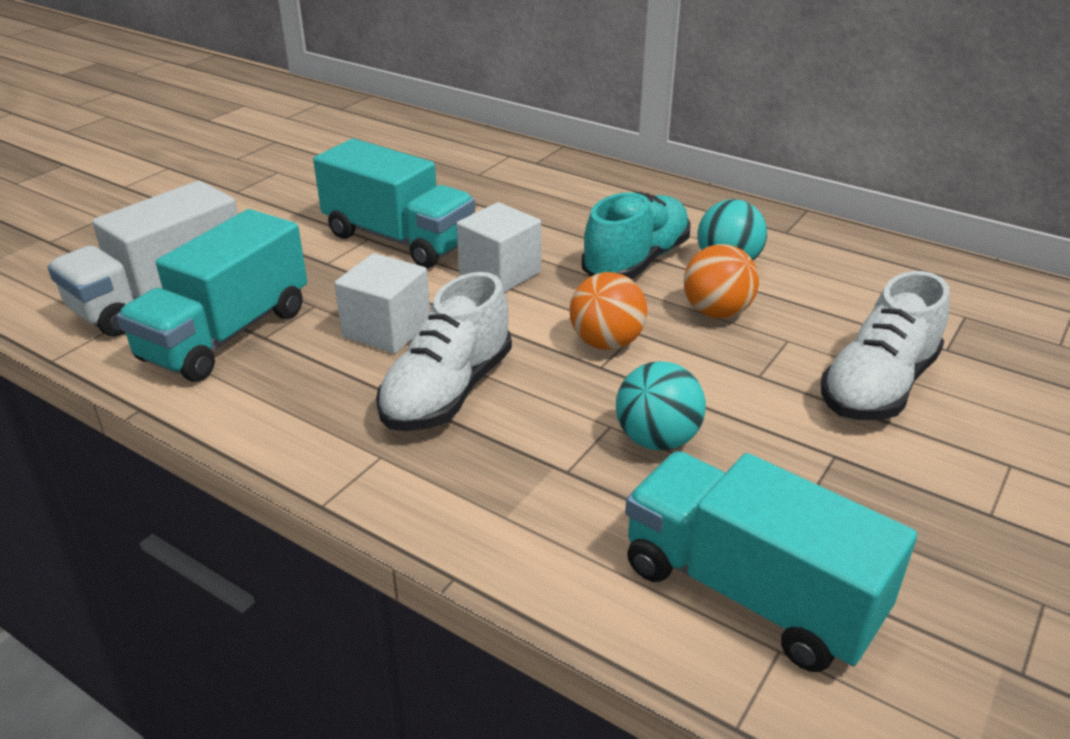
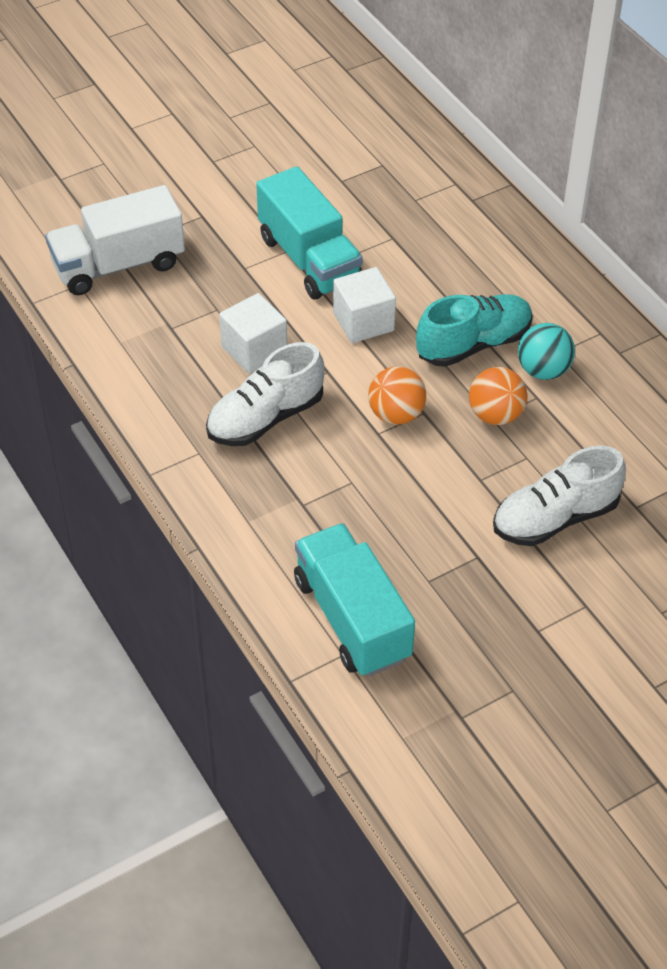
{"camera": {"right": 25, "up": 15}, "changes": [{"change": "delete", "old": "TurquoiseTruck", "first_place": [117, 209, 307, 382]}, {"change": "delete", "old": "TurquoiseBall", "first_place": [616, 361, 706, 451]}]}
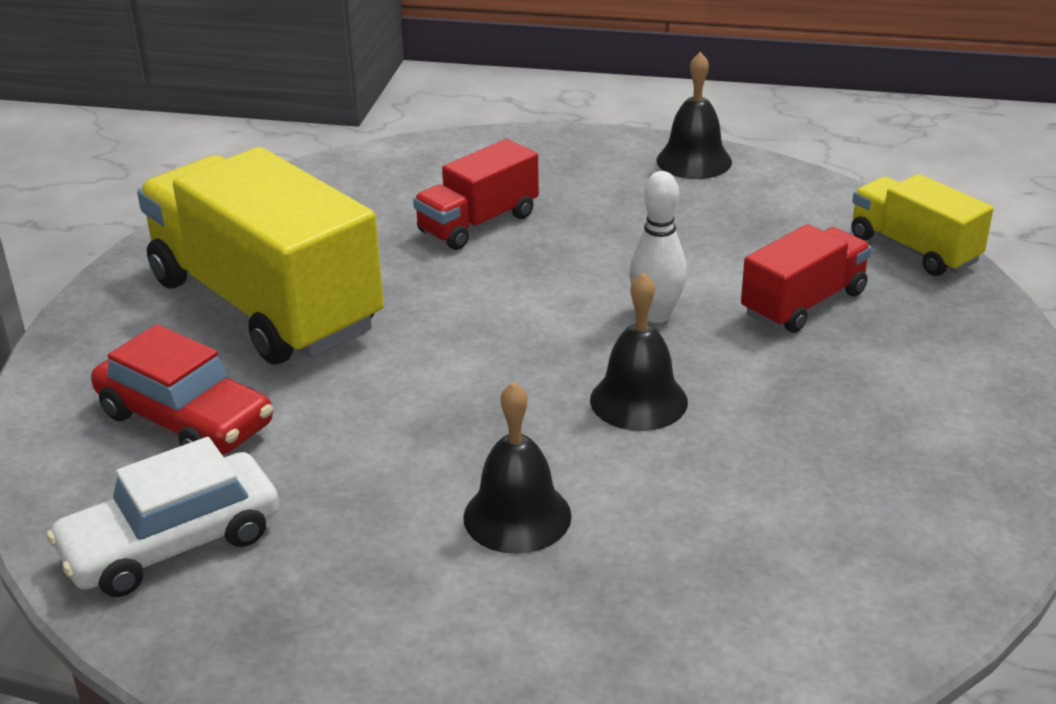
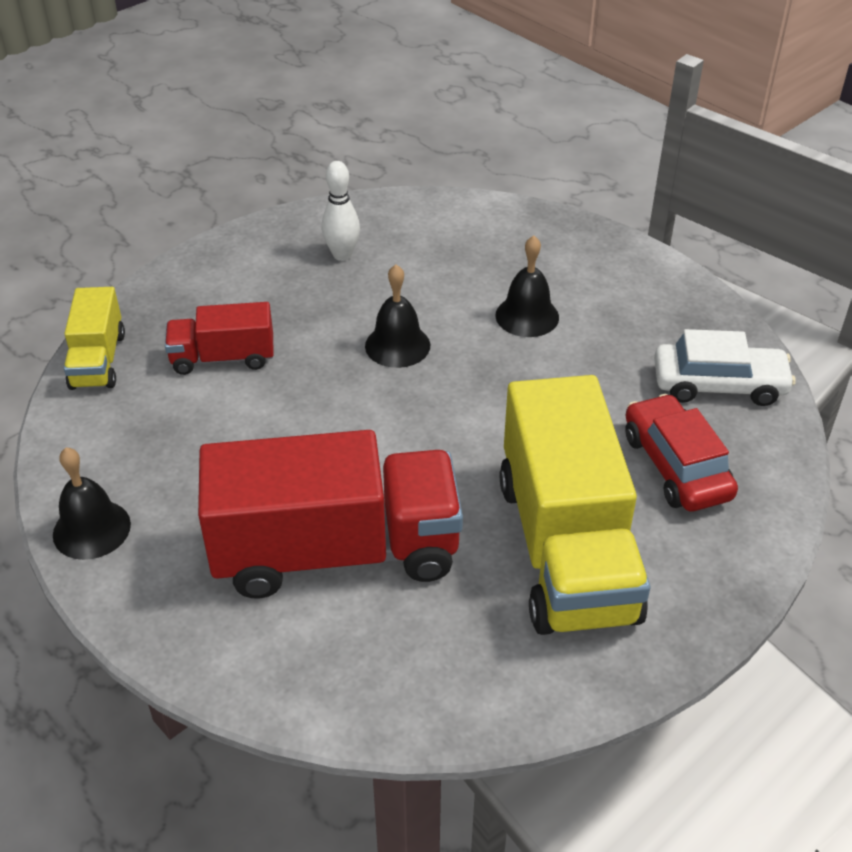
{"camera": {"right": -145, "up": 10}, "changes": [{"change": "resize", "old": "RedTruck", "first_place": [413, 139, 539, 250], "second_place": [198, 430, 463, 598], "factor": 1.99}, {"change": "move", "old": "WhiteBowlingPin", "first_place": [629, 171, 687, 323], "second_place": [322, 161, 360, 261]}]}
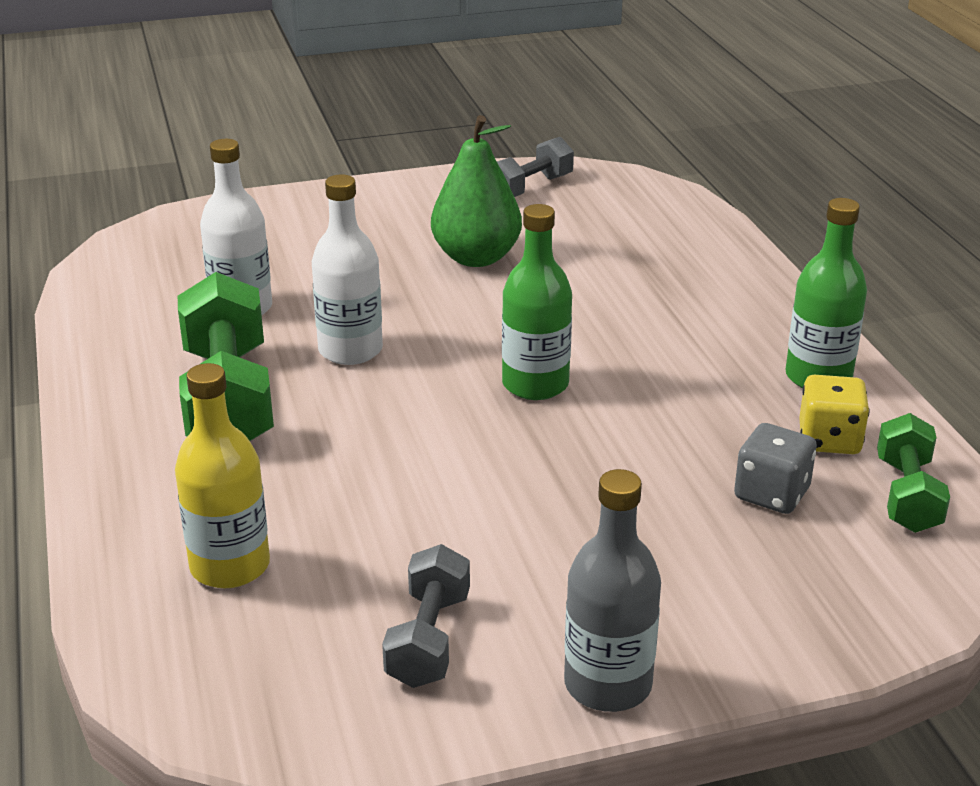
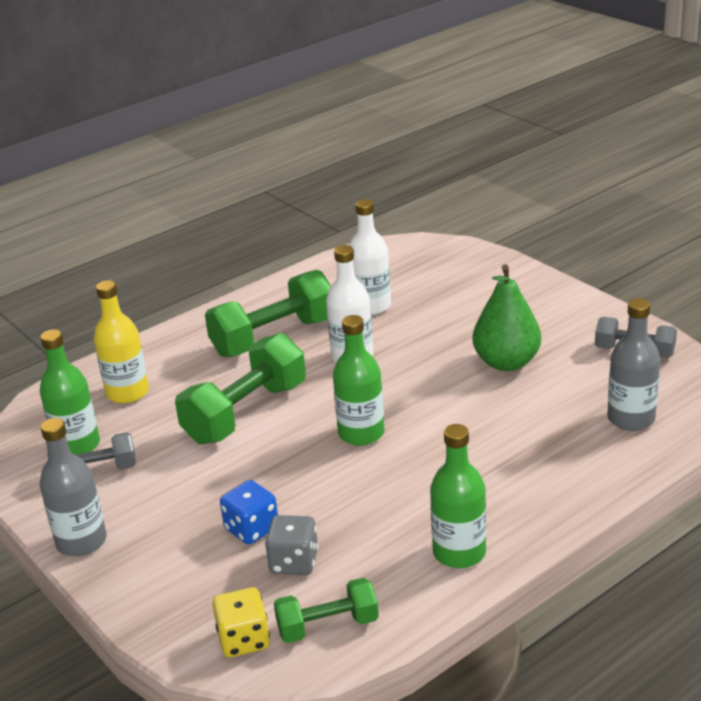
{"camera": {"right": 70, "up": 0}, "changes": [{"change": "move", "old": "YellowDice", "first_place": [799, 375, 869, 454], "second_place": [212, 587, 270, 658]}, {"change": "insert", "new": "GreyBottle", "second_place": [607, 298, 660, 431]}, {"change": "insert", "new": "GreenBottle", "second_place": [40, 329, 100, 455]}, {"change": "insert", "new": "GreenDumbbell", "second_place": [175, 333, 306, 444]}, {"change": "insert", "new": "BlueDice", "second_place": [220, 480, 278, 545]}]}
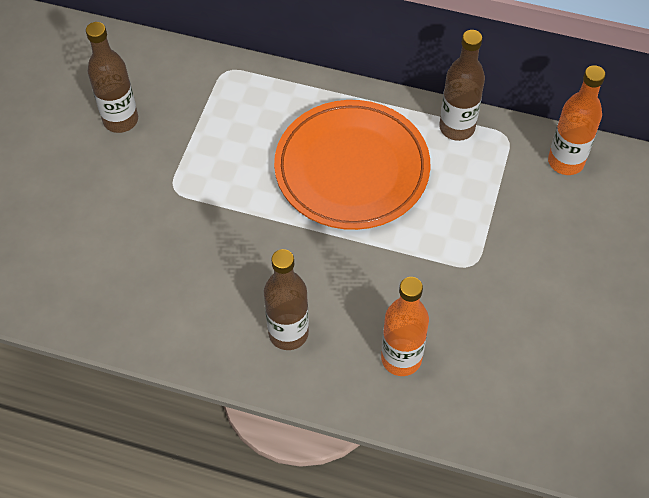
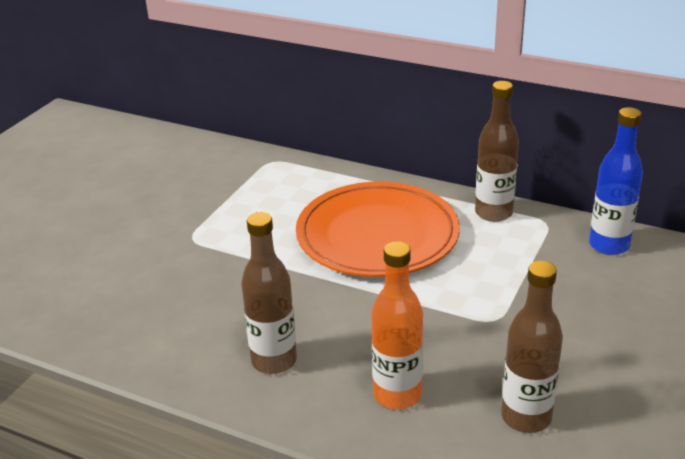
{"camera": {"right": 10, "up": -25}, "changes": [{"change": "move", "old": "BrownBottle", "first_place": [86, 22, 138, 133], "second_place": [501, 261, 563, 433]}, {"change": "recolor", "old": "OrangeBottle", "new": "BlueBottle", "first_place": [548, 65, 605, 175], "second_place": [589, 107, 643, 255]}]}
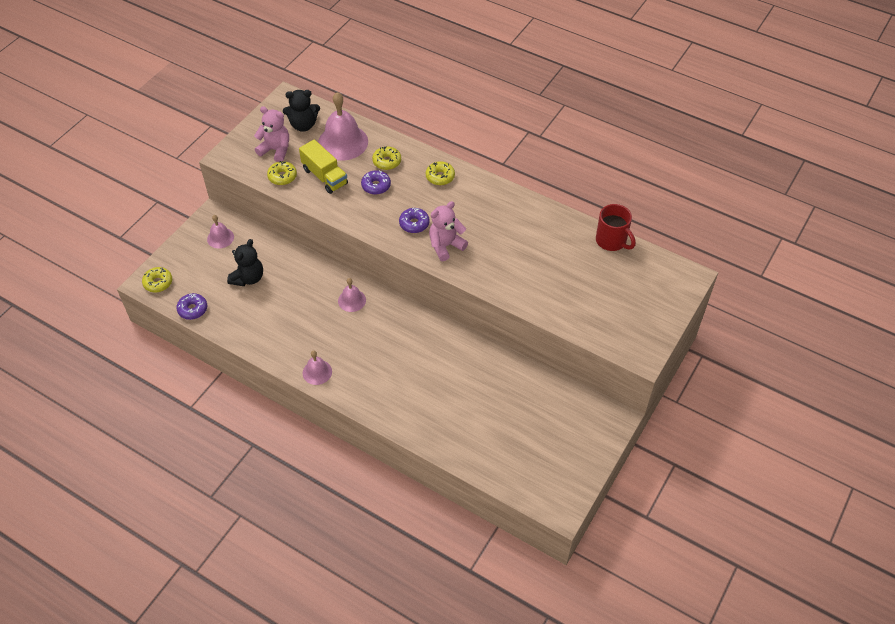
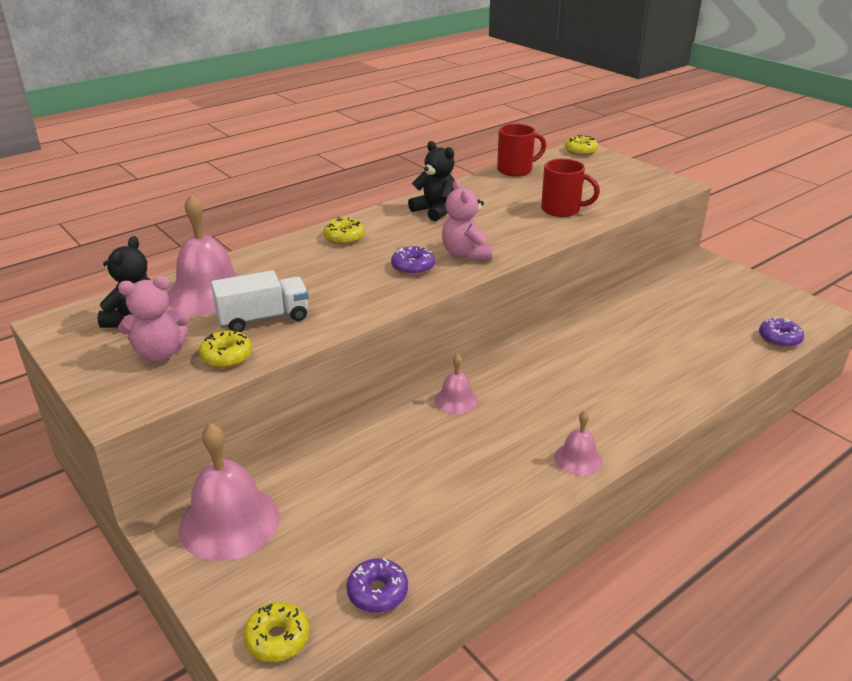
{"camera": {"right": -70, "up": -20}, "changes": [{"change": "rotate", "old": "PinkTeddyBear", "first_place": [254, 106, 289, 162], "second_place": [118, 276, 190, 361], "degrees": -150}, {"change": "recolor", "old": "YellowTruck", "new": "WhiteTruck", "first_place": [299, 139, 348, 194], "second_place": [211, 270, 309, 332]}, {"change": "move", "old": "YellowDonut", "first_place": [372, 146, 401, 170], "second_place": [565, 135, 598, 156]}, {"change": "move", "old": "PurpleDonut", "first_place": [361, 170, 391, 195], "second_place": [759, 317, 804, 348]}, {"change": "resize", "old": "PinkBell", "first_place": [207, 215, 234, 249], "second_place": [179, 423, 279, 561], "factor": 1.89}, {"change": "move", "old": "BlackTeddyBear", "first_place": [227, 239, 263, 286], "second_place": [408, 141, 454, 221]}, {"change": "insert", "new": "RedMug", "second_place": [541, 159, 600, 217]}]}
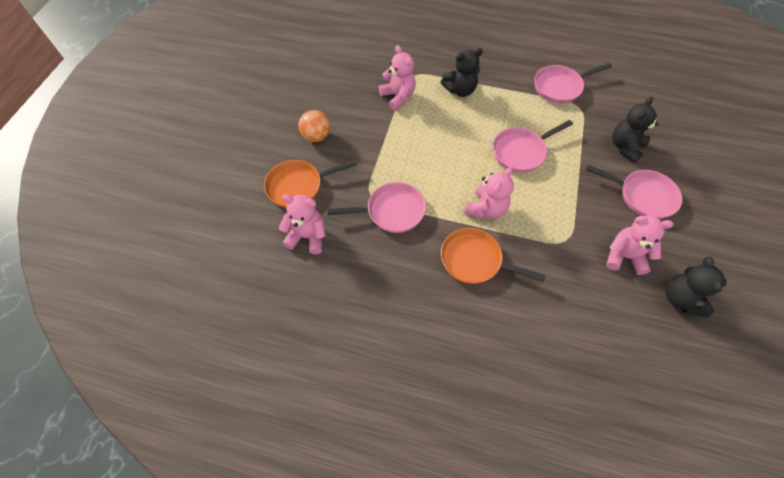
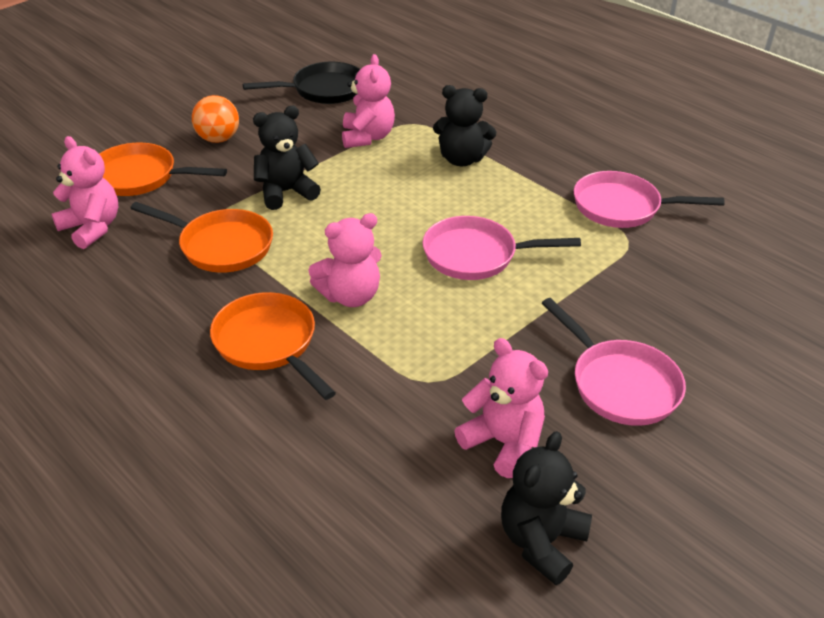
{"camera": {"right": 30, "up": -20}, "changes": [{"change": "move", "old": "BlackTeddyBear", "first_place": [612, 97, 658, 163], "second_place": [253, 106, 321, 210]}, {"change": "recolor", "old": "PinkPan", "new": "OrangePan", "first_place": [327, 182, 426, 233], "second_place": [130, 202, 273, 273]}, {"change": "insert", "new": "BlackPan", "second_place": [243, 62, 360, 104]}]}
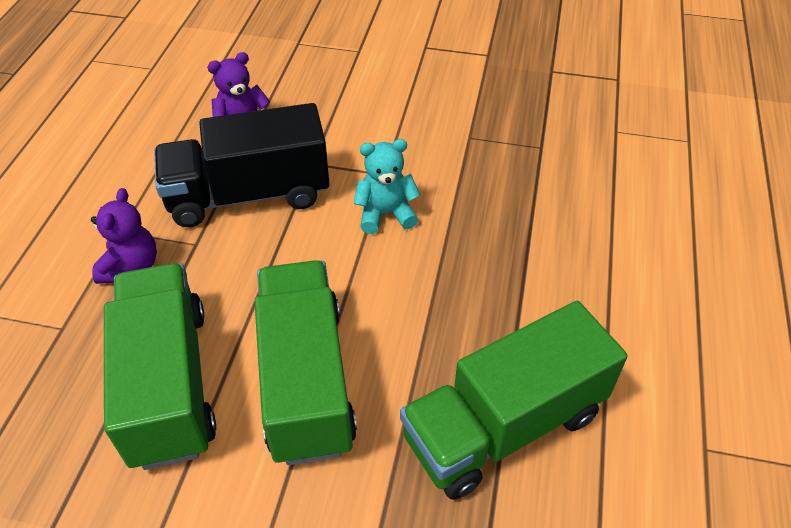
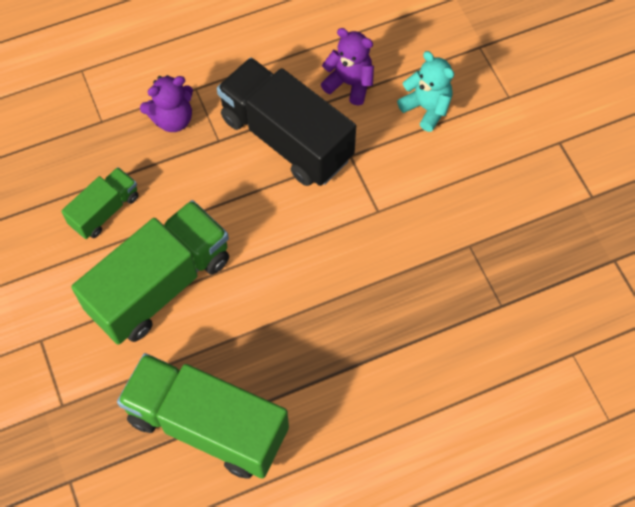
{"camera": {"right": 55, "up": 15}, "changes": [{"change": "move", "old": "TurquoiseTeddyBear", "first_place": [354, 139, 420, 234], "second_place": [397, 51, 454, 132]}, {"change": "resize", "old": "GreenTruck", "first_place": [104, 263, 216, 470], "second_place": [61, 167, 139, 239], "factor": 0.52}]}
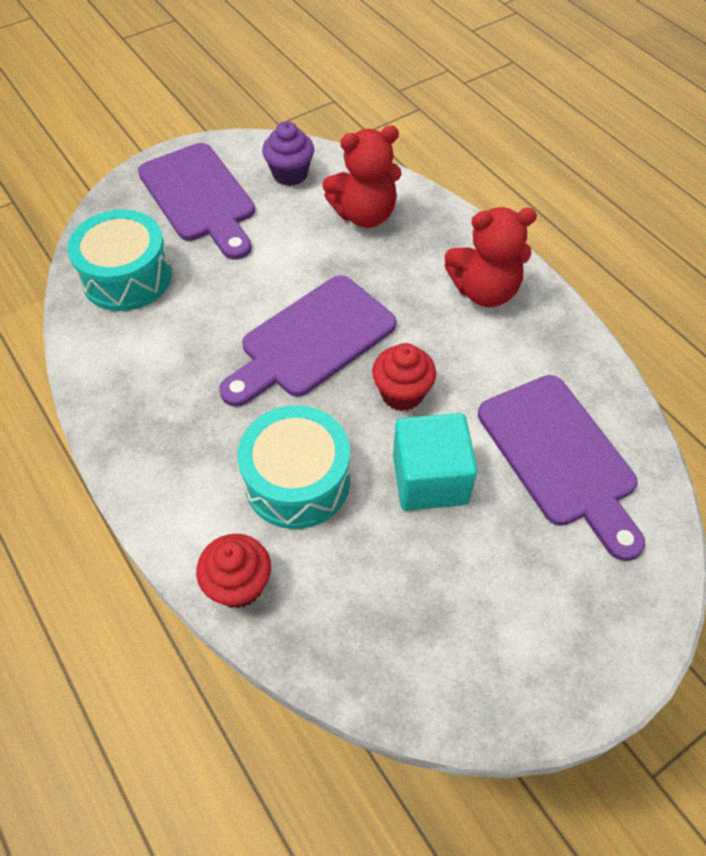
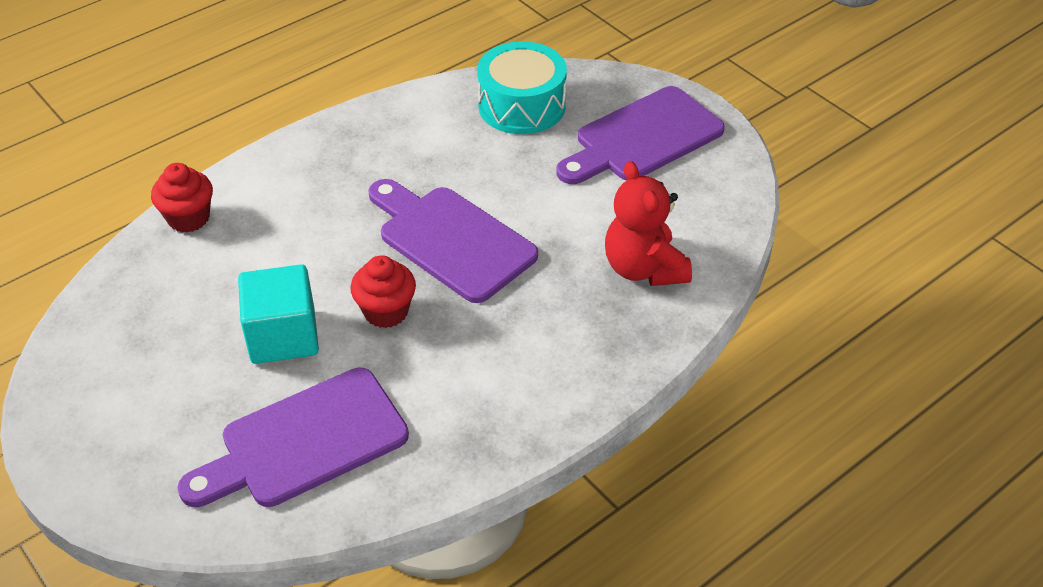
{"camera": {"right": 85, "up": -10}, "changes": [{"change": "delete", "old": "PurpleCupcake", "first_place": [262, 121, 314, 186]}, {"change": "delete", "old": "RedTeddyBear", "first_place": [444, 207, 537, 307]}, {"change": "delete", "old": "TurquoiseDrum", "first_place": [237, 405, 350, 529]}]}
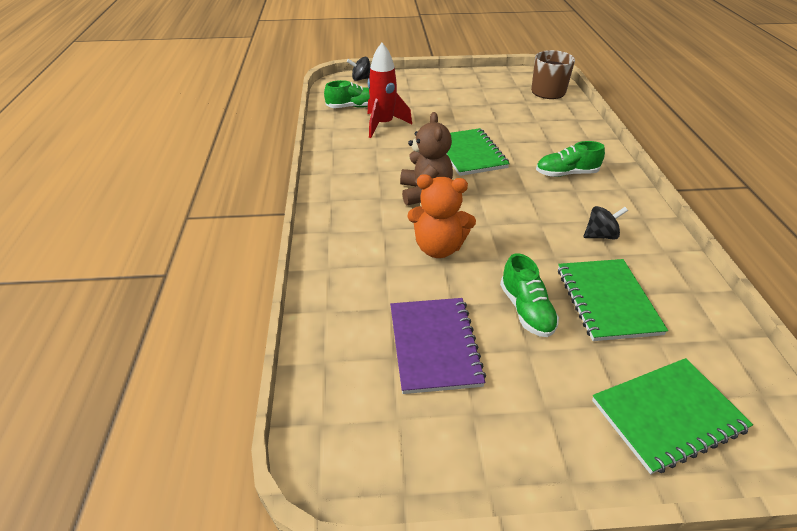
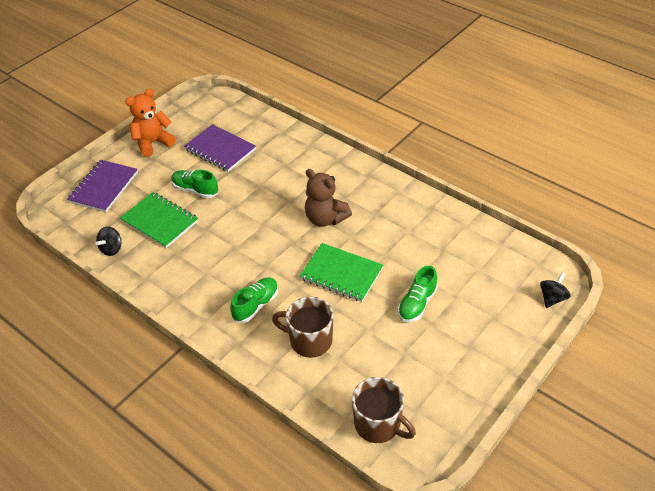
{"camera": {"right": 135, "up": 5}, "changes": [{"change": "delete", "old": "RedRocket", "first_place": [368, 43, 412, 138]}, {"change": "move", "old": "GreenShoe", "first_place": [324, 80, 370, 108], "second_place": [398, 266, 438, 322]}, {"change": "move", "old": "OrangeTeddyBear", "first_place": [408, 174, 476, 258], "second_place": [125, 88, 176, 157]}, {"change": "move", "old": "BlackSpinningTop", "first_place": [584, 206, 628, 240], "second_place": [95, 226, 121, 256]}, {"change": "recolor", "old": "GreenNotebook", "new": "PurpleNotebook", "first_place": [592, 358, 753, 474], "second_place": [67, 160, 138, 212]}, {"change": "insert", "new": "BrownMug", "second_place": [272, 297, 333, 358]}]}
